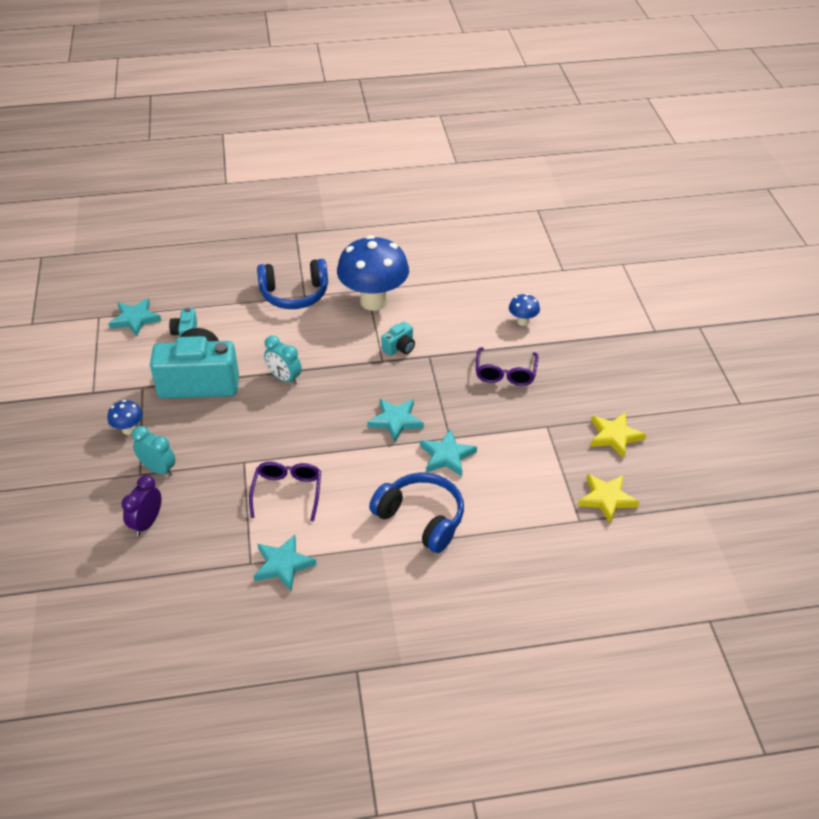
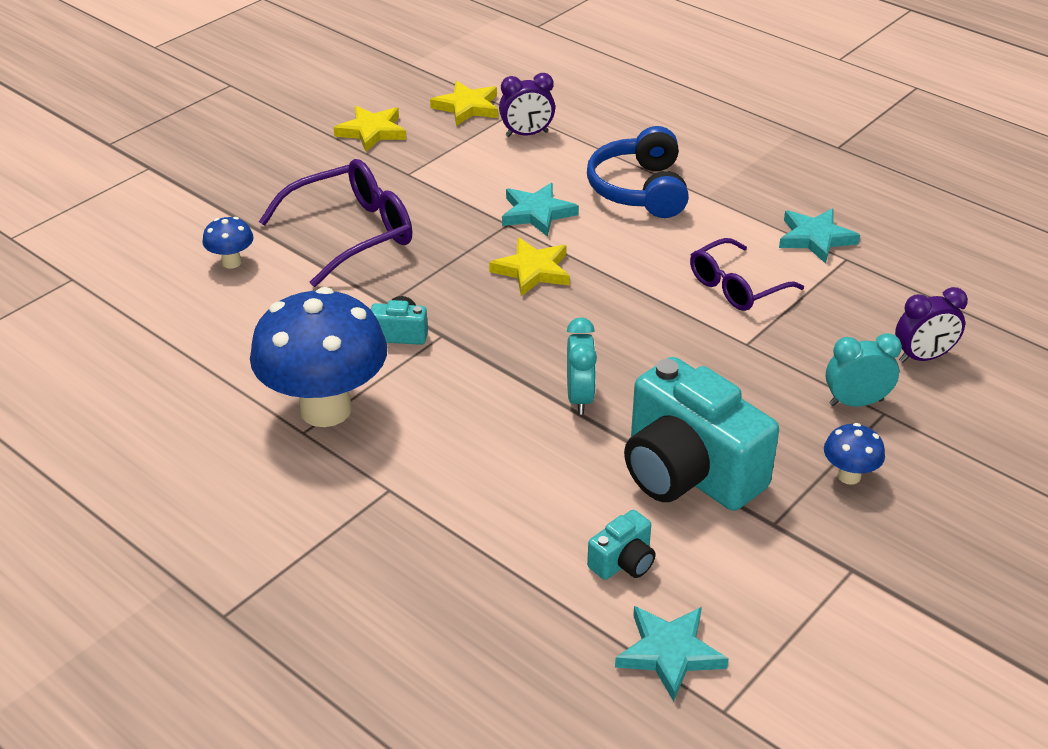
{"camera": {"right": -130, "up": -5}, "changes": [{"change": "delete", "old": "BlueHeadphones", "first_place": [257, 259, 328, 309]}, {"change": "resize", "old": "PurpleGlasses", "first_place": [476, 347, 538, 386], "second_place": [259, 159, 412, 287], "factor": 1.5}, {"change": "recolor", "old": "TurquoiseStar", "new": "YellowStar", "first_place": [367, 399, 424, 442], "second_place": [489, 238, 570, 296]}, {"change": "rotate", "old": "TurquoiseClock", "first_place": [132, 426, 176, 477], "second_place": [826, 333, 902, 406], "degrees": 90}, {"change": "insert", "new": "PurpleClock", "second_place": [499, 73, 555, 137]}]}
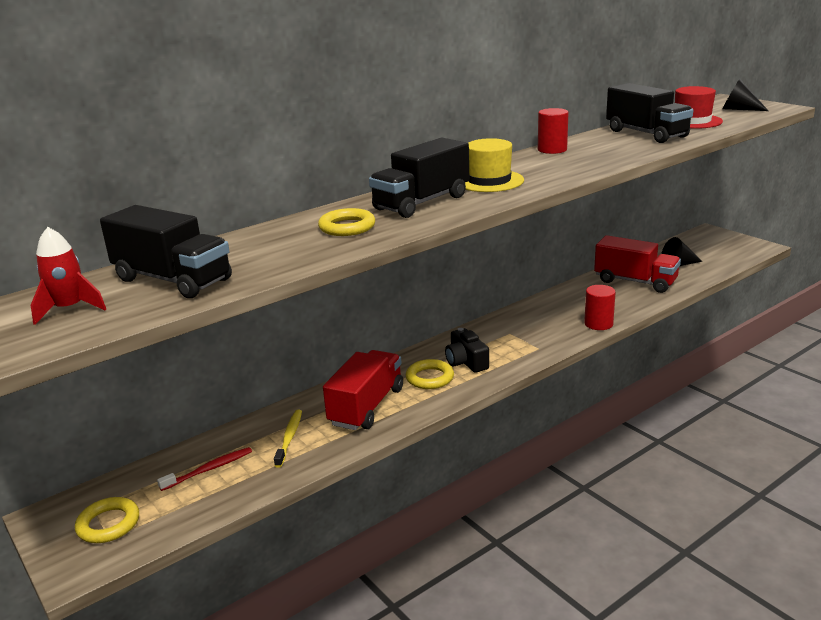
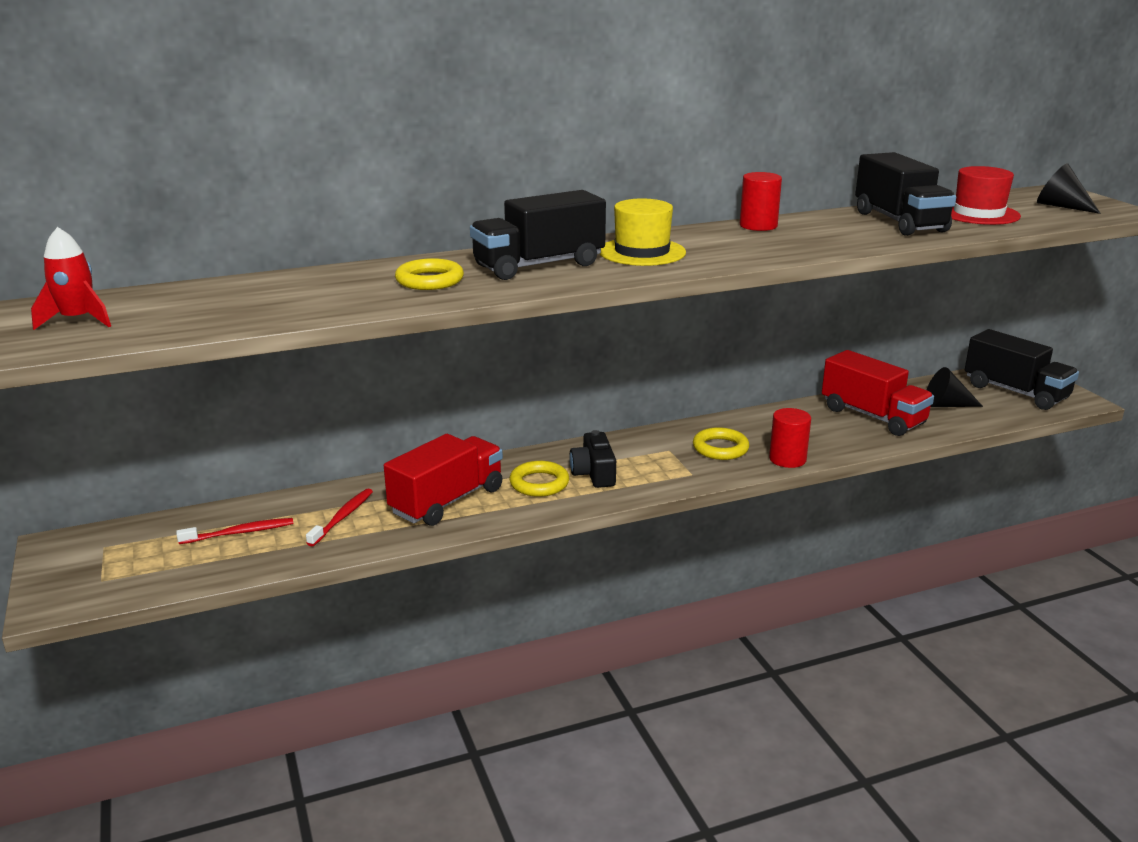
{"camera": {"right": 15, "up": 0}, "changes": [{"change": "move", "old": "BlackTruck", "first_place": [100, 205, 232, 298], "second_place": [965, 329, 1079, 410]}, {"change": "recolor", "old": "YellowToothbrush", "new": "RedToothbrush", "first_place": [274, 410, 302, 468], "second_place": [306, 489, 373, 546]}, {"change": "move", "old": "YellowRing", "first_place": [75, 497, 139, 543], "second_place": [693, 427, 749, 460]}]}
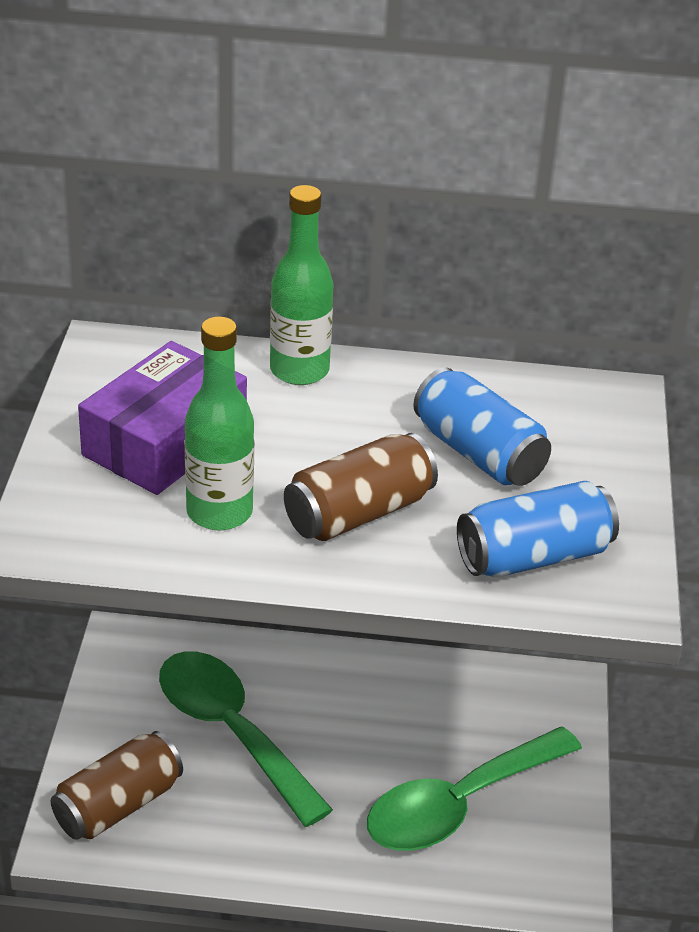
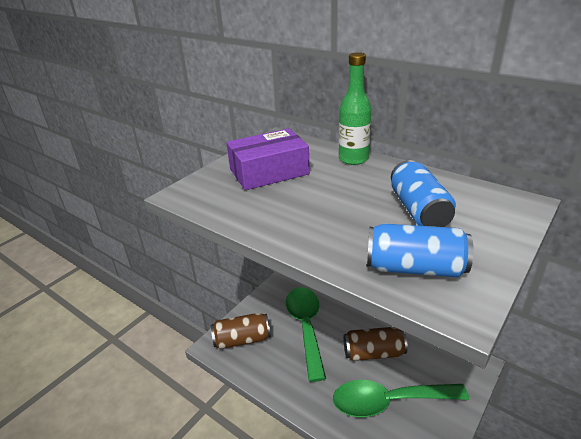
{"camera": {"right": 35, "up": -5}, "changes": [{"change": "delete", "old": "GreenBottle", "first_place": [184, 316, 254, 530]}, {"change": "move", "old": "BrownCan", "first_place": [284, 433, 438, 541], "second_place": [343, 327, 408, 361]}]}
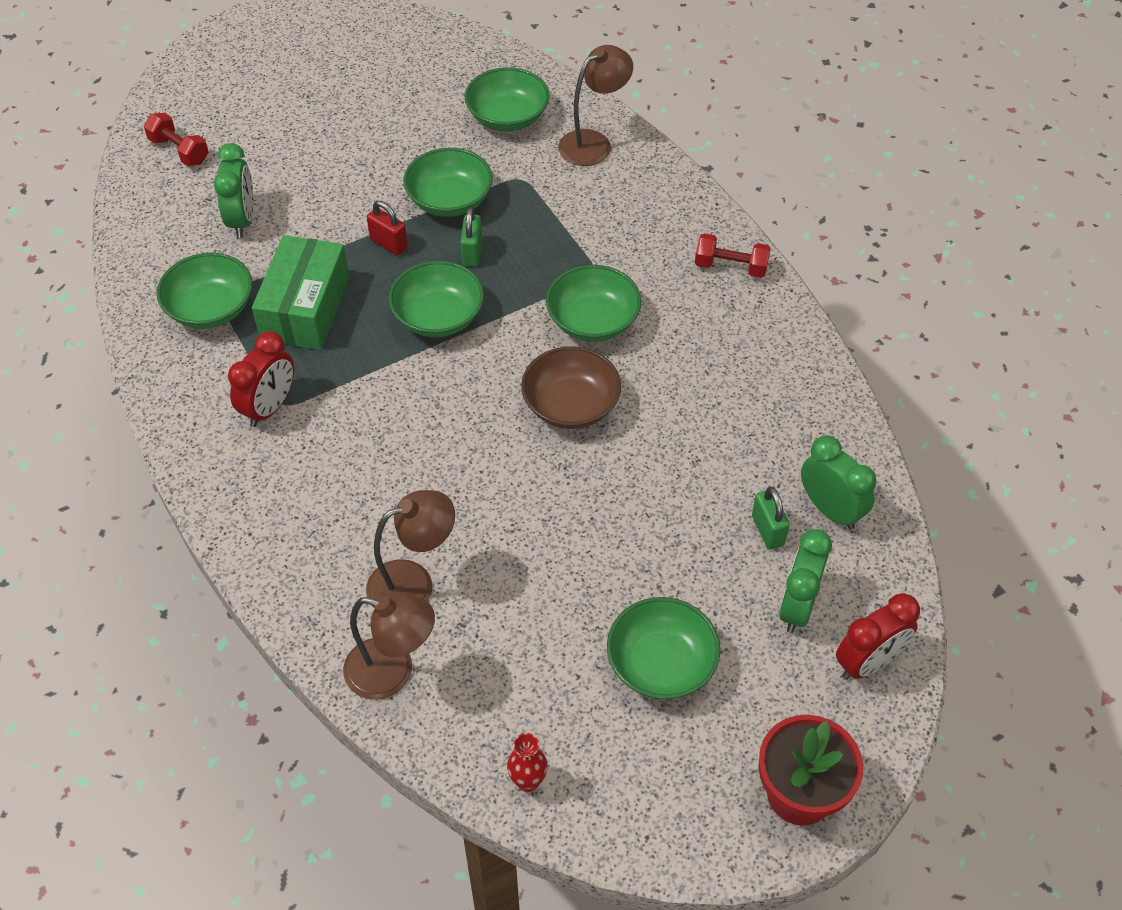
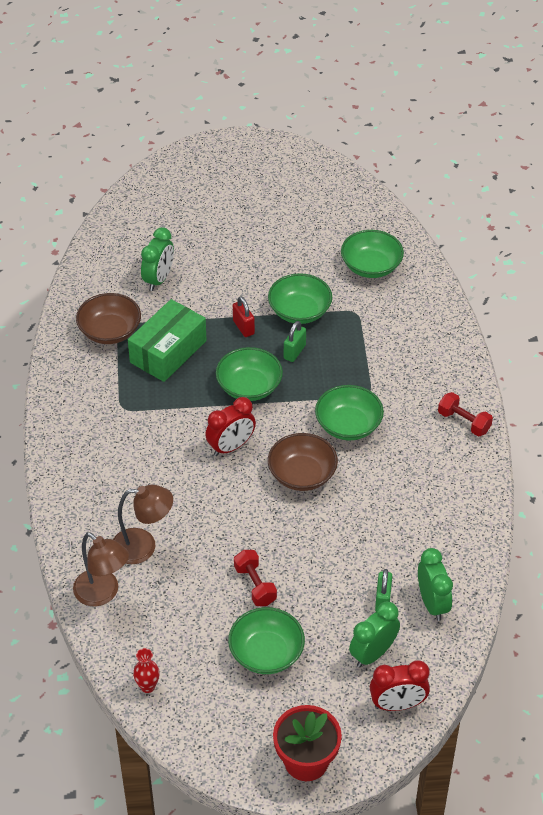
{"camera": {"right": 25, "up": -5}, "changes": [{"change": "delete", "old": "BrownLamp", "first_place": [558, 45, 633, 166]}, {"change": "move", "old": "RedDumbbell", "first_place": [144, 113, 209, 166], "second_place": [234, 550, 277, 606]}, {"change": "recolor", "old": "GreenBowl", "new": "BrownBowl", "first_place": [157, 253, 253, 329], "second_place": [76, 293, 141, 344]}, {"change": "move", "old": "RedClock", "first_place": [228, 331, 294, 427], "second_place": [205, 397, 256, 456]}]}
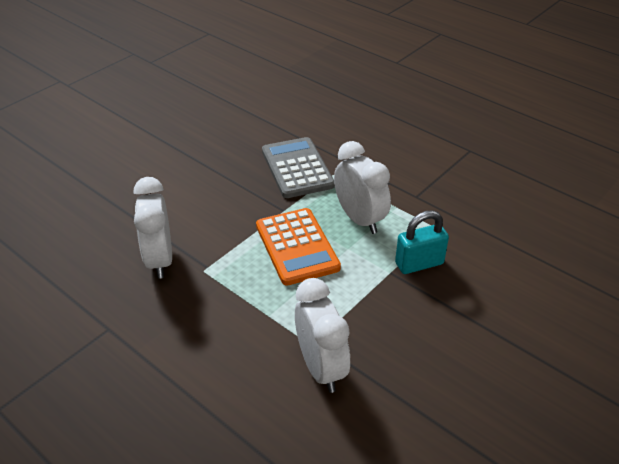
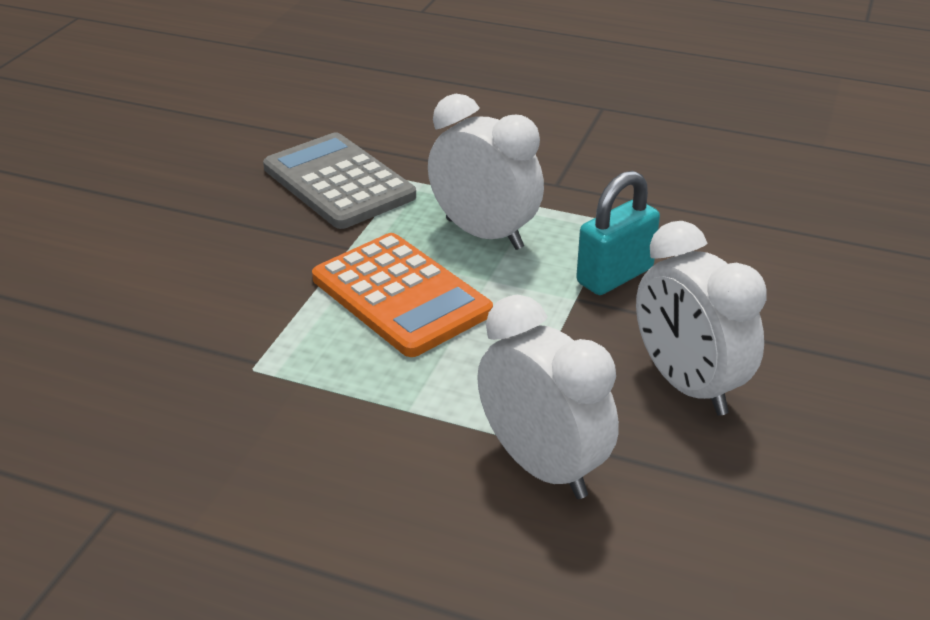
{"camera": {"right": -20, "up": -5}, "changes": [{"change": "move", "old": "WhiteClock", "first_place": [134, 177, 172, 279], "second_place": [636, 221, 767, 416]}]}
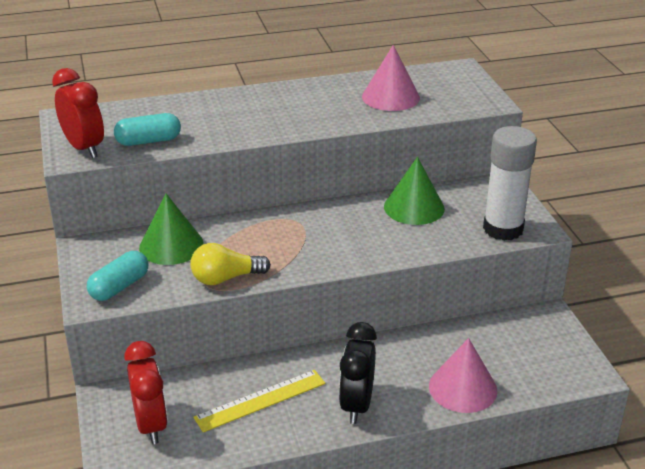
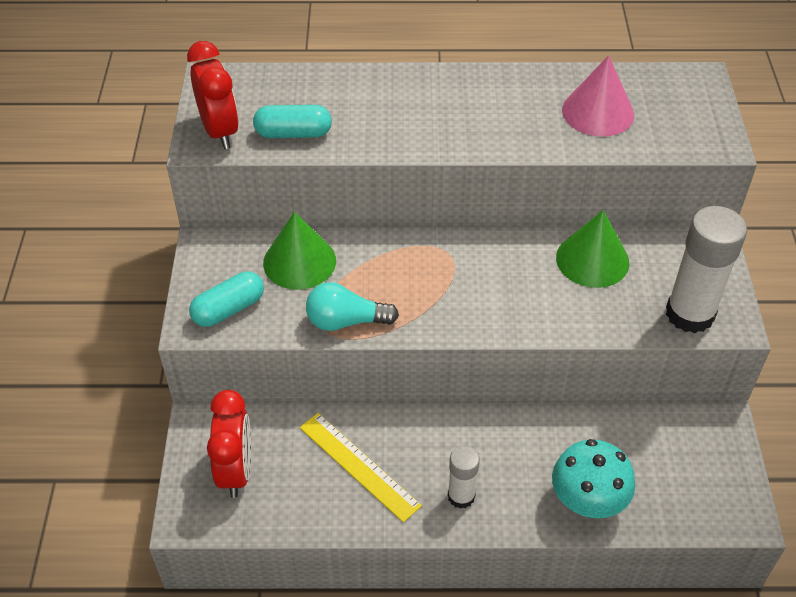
{"camera": {"right": 15, "up": 15}, "changes": [{"change": "recolor", "old": "YellowLightBulb", "new": "TurquoiseLightBulb", "first_place": [190, 243, 271, 285], "second_place": [306, 282, 399, 331]}, {"change": "replace", "old": "BlackClock", "new": "WhiteGlueStick", "first_place": [339, 322, 377, 424], "second_place": [448, 446, 480, 509]}, {"change": "replace", "old": "PinkCone", "new": "TurquoiseMushroom", "first_place": [429, 338, 497, 413], "second_place": [552, 439, 635, 518]}, {"change": "rotate", "old": "YellowRuler", "first_place": [193, 370, 326, 432], "second_place": [300, 413, 422, 522], "degrees": 60}]}
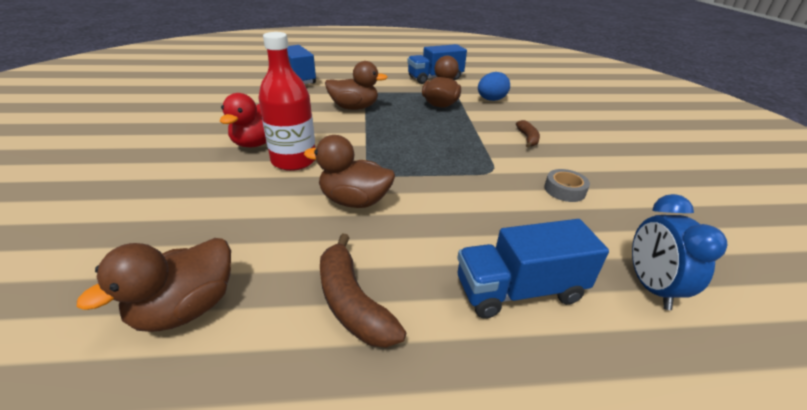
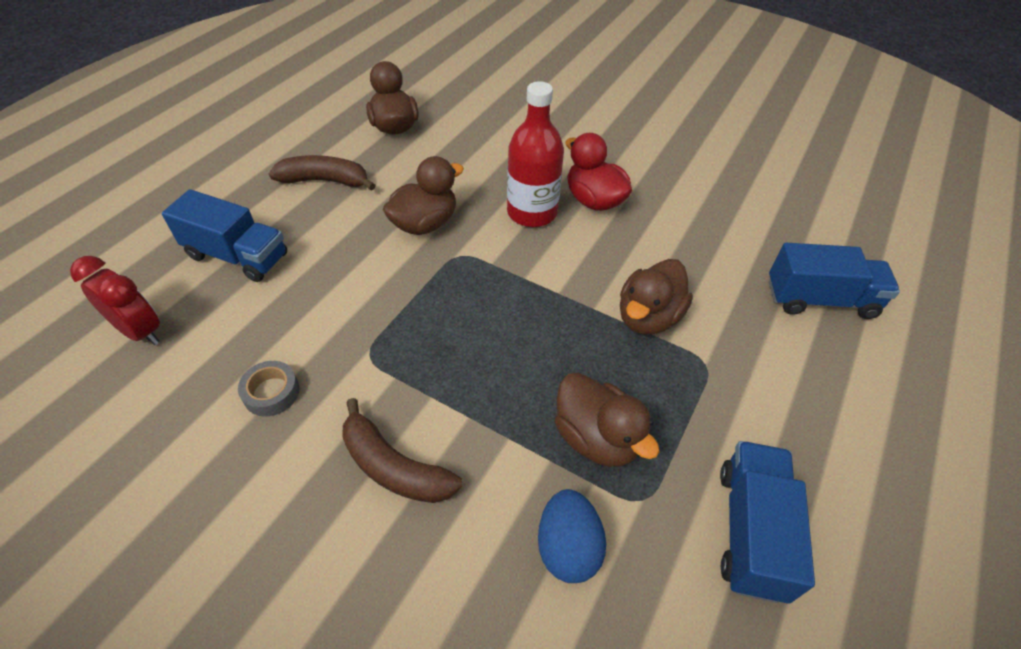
{"camera": {"right": 125, "up": 15}, "changes": [{"change": "resize", "old": "BrownBanana", "first_place": [516, 120, 540, 147], "second_place": [343, 398, 462, 503], "factor": 1.63}, {"change": "recolor", "old": "BlueClock", "new": "RedClock", "first_place": [632, 194, 728, 310], "second_place": [70, 256, 160, 345]}, {"change": "rotate", "old": "BlueTruck", "first_place": [457, 219, 609, 319], "second_place": [162, 189, 287, 282], "degrees": 90}]}
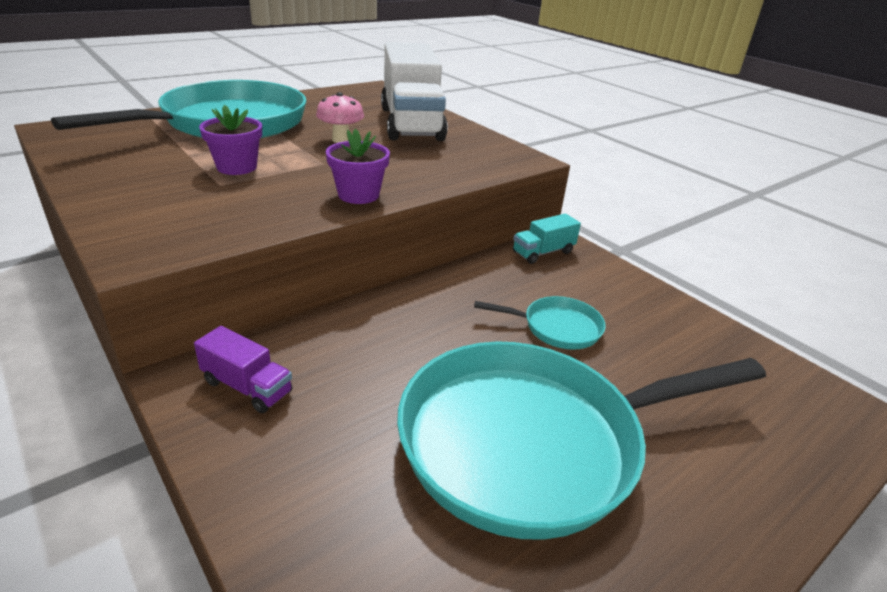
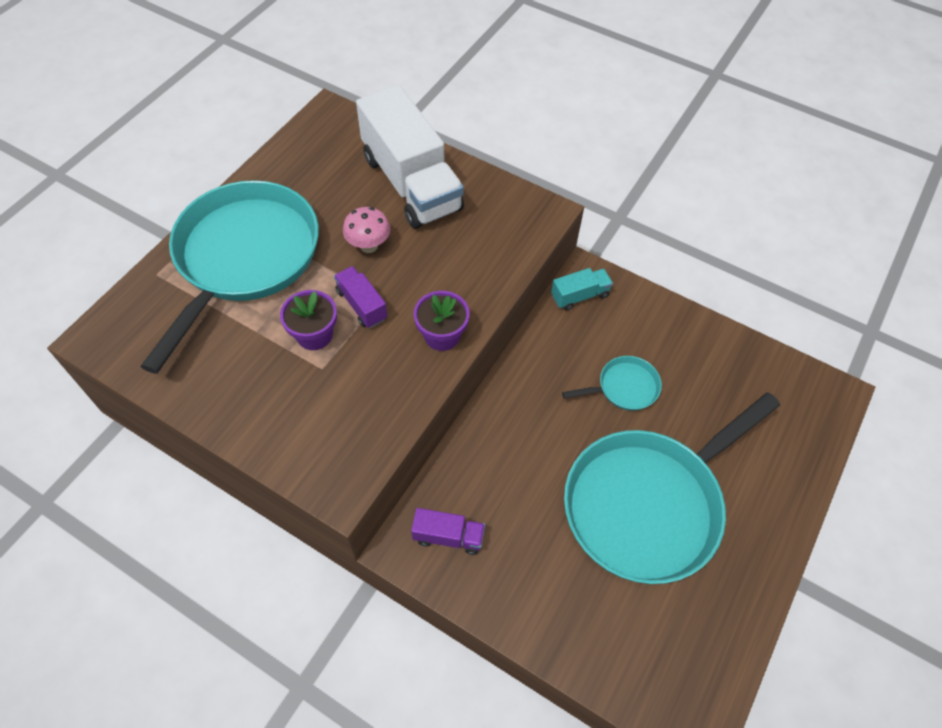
{"camera": {"right": -20, "up": 25}, "changes": [{"change": "rotate", "old": "TurquoiseTruck", "first_place": [513, 213, 581, 264], "second_place": [551, 268, 613, 310], "degrees": -150}, {"change": "insert", "new": "PurpleTruck", "second_place": [334, 266, 388, 328]}]}
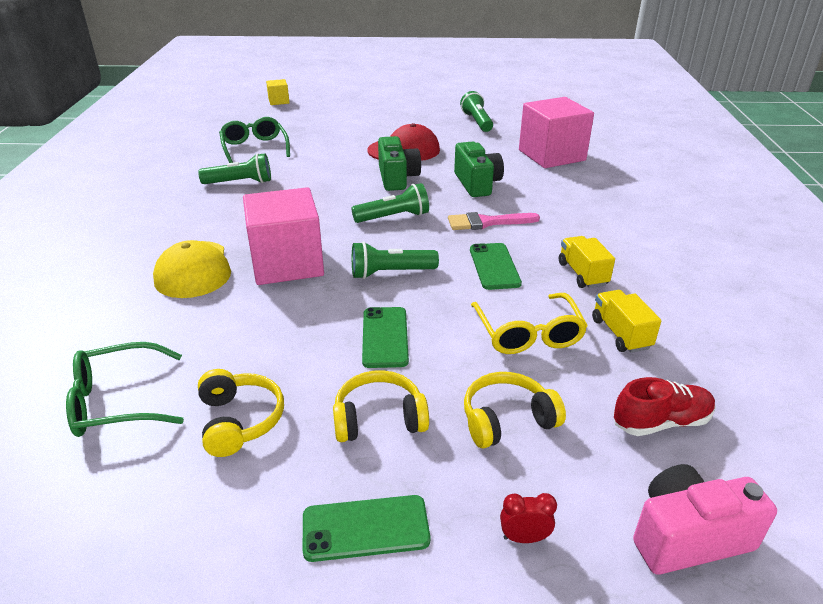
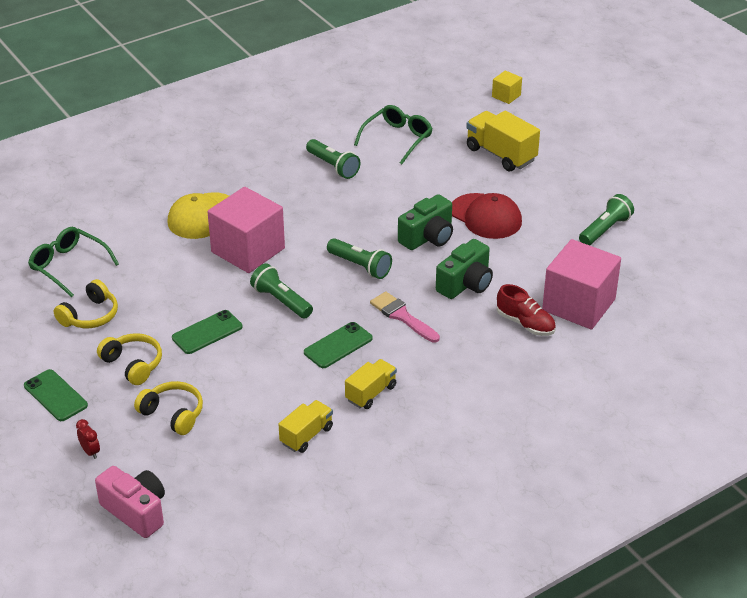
{"camera": {"right": 55, "up": 5}, "changes": [{"change": "delete", "old": "YellowGlasses", "first_place": [471, 293, 588, 354]}, {"change": "move", "old": "RedShoe", "first_place": [614, 377, 716, 436], "second_place": [497, 284, 556, 336]}, {"change": "insert", "new": "YellowTruck", "second_place": [466, 111, 540, 171]}]}
